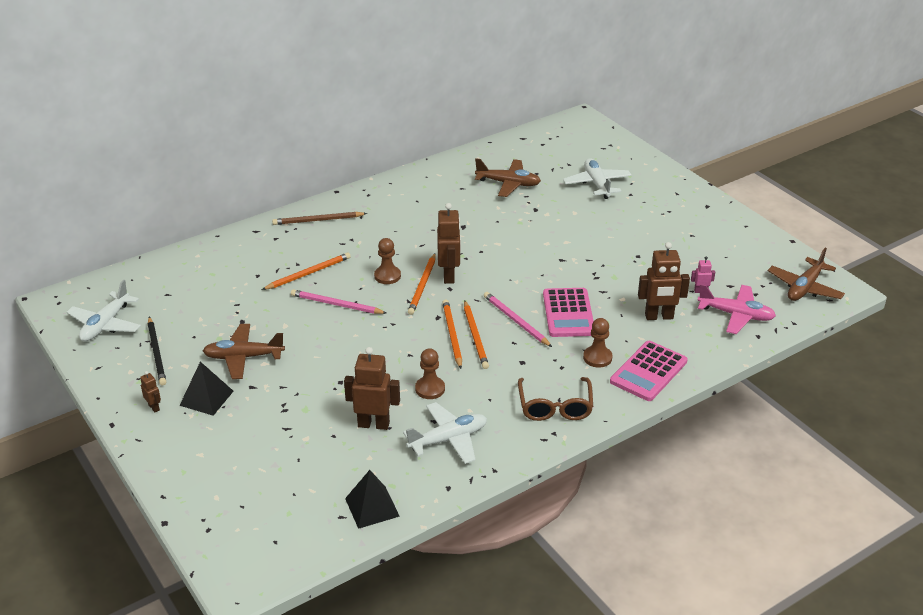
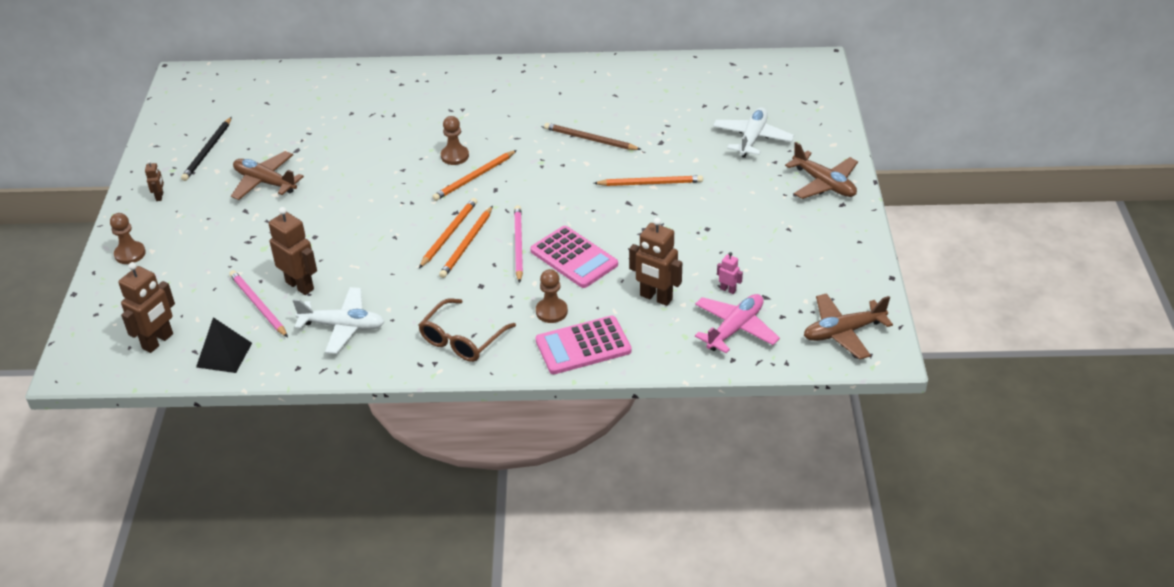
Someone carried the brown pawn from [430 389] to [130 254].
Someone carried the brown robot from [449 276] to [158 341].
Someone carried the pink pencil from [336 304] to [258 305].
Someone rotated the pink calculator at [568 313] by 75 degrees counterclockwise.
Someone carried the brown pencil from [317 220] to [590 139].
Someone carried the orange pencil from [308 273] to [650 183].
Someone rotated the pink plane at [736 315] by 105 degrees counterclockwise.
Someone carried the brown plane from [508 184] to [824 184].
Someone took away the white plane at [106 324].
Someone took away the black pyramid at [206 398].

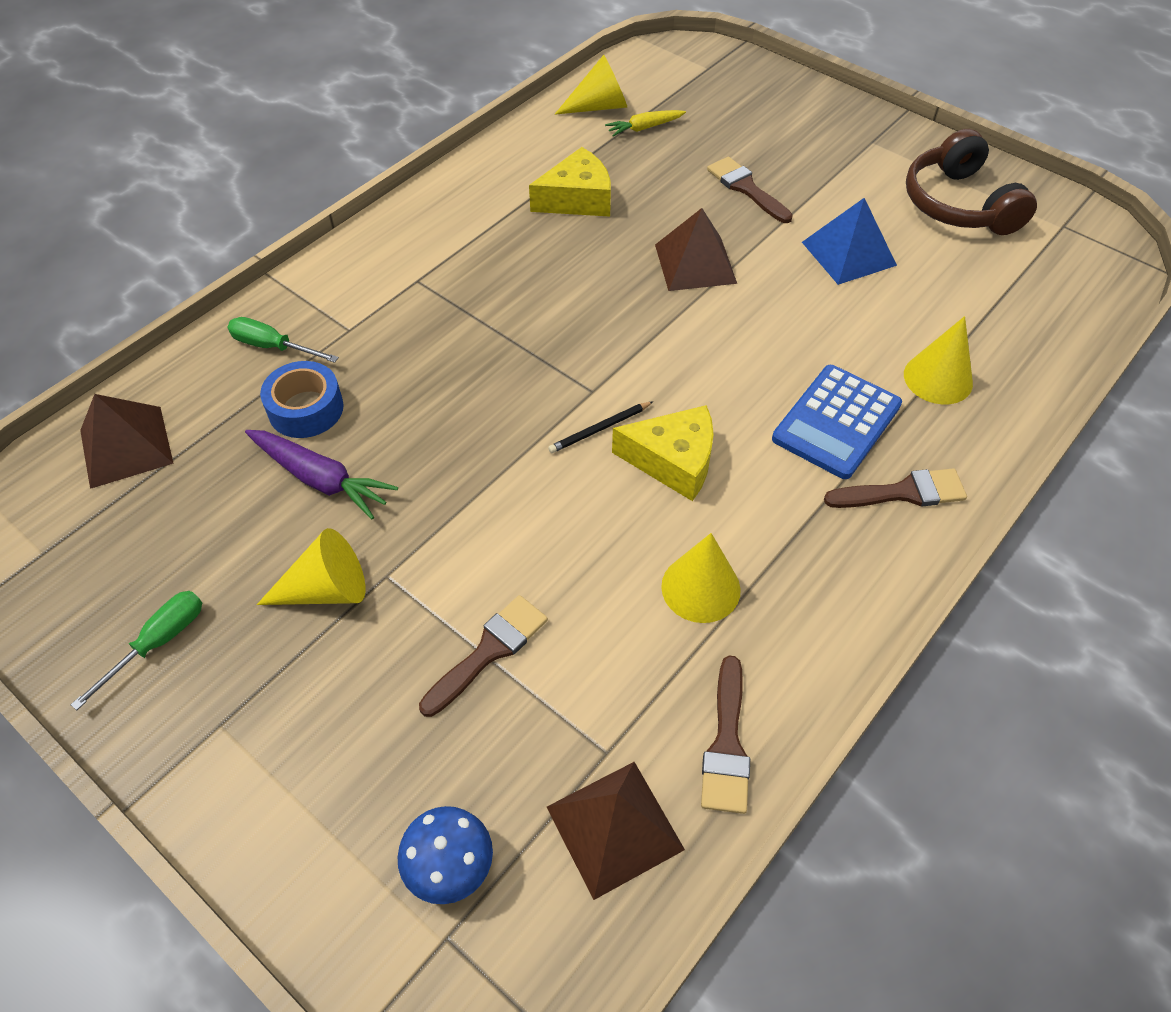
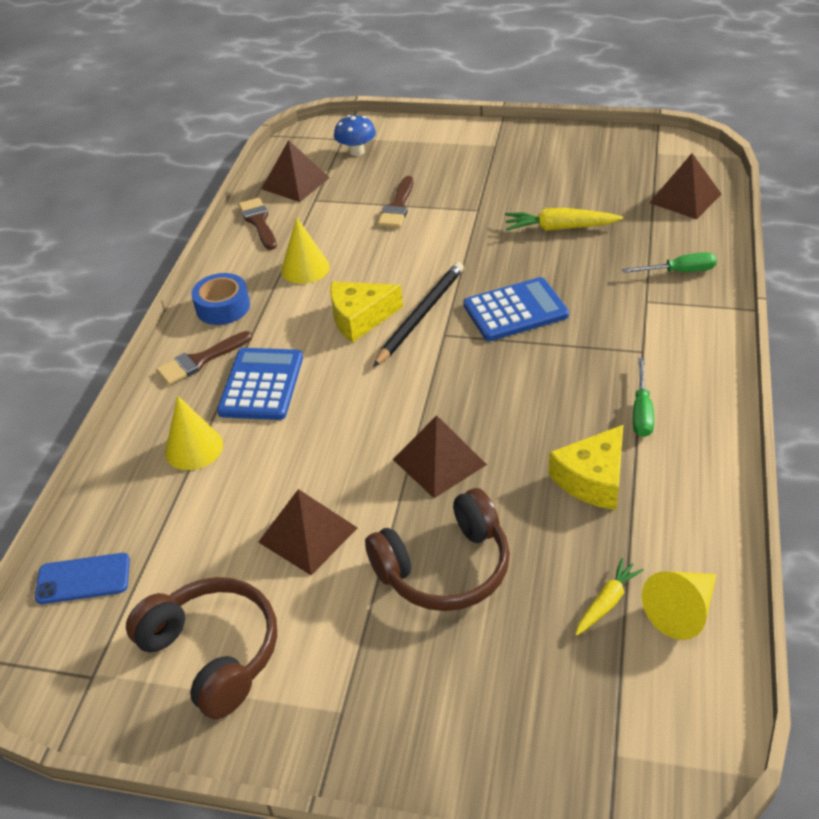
Someone put down the blue phone at [83 579].
Someone carried the blue tape from [306 409] to [223 307].
Someone repainted the blue pyramid at [848 253], which became the brown pyramid at [308 535].
Someone swapped the brown brush at [746 188] for the brown headphones at [445 568].
Someone scaled the black pencil at [600 429] by 1.93.
Someone put down the blue calculator at [515 310].
Someone repainted the purple carrot at [320 479], which became the yellow carrot at [560 228].
Someone carried the green screwdriver from [158 643] to [641 411].
Someone took away the yellow cone at [326 590].

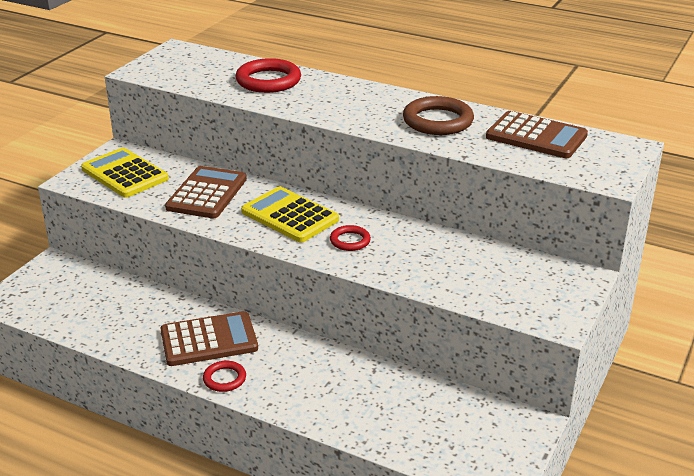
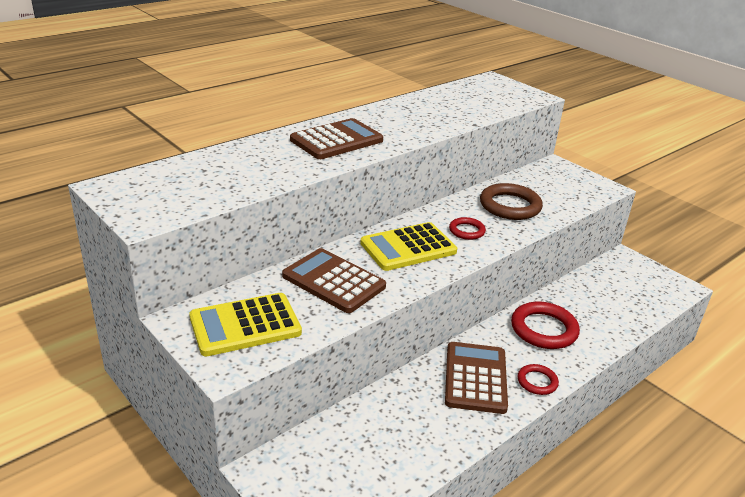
Someone carried the brown calculator from [536 136] to [336 140].
Someone carried the brown ring from [438 121] to [510 206].
Someone carried the red ring from [268 81] to [544 329].

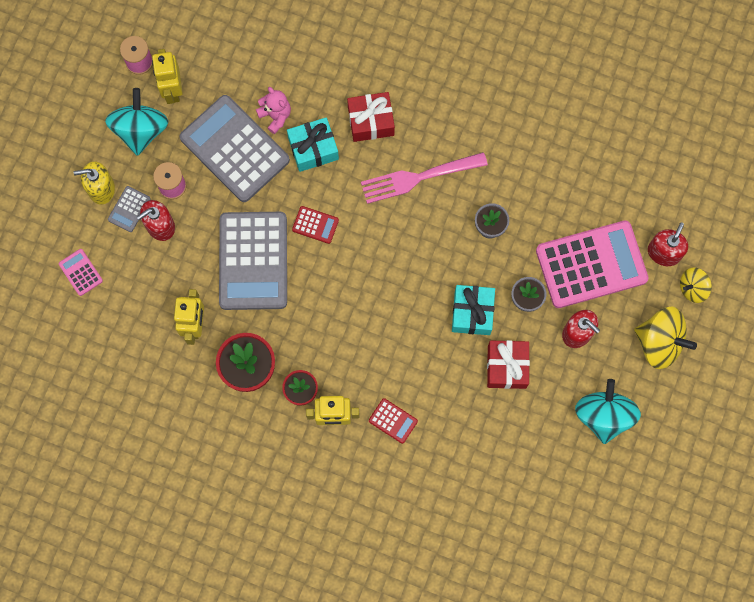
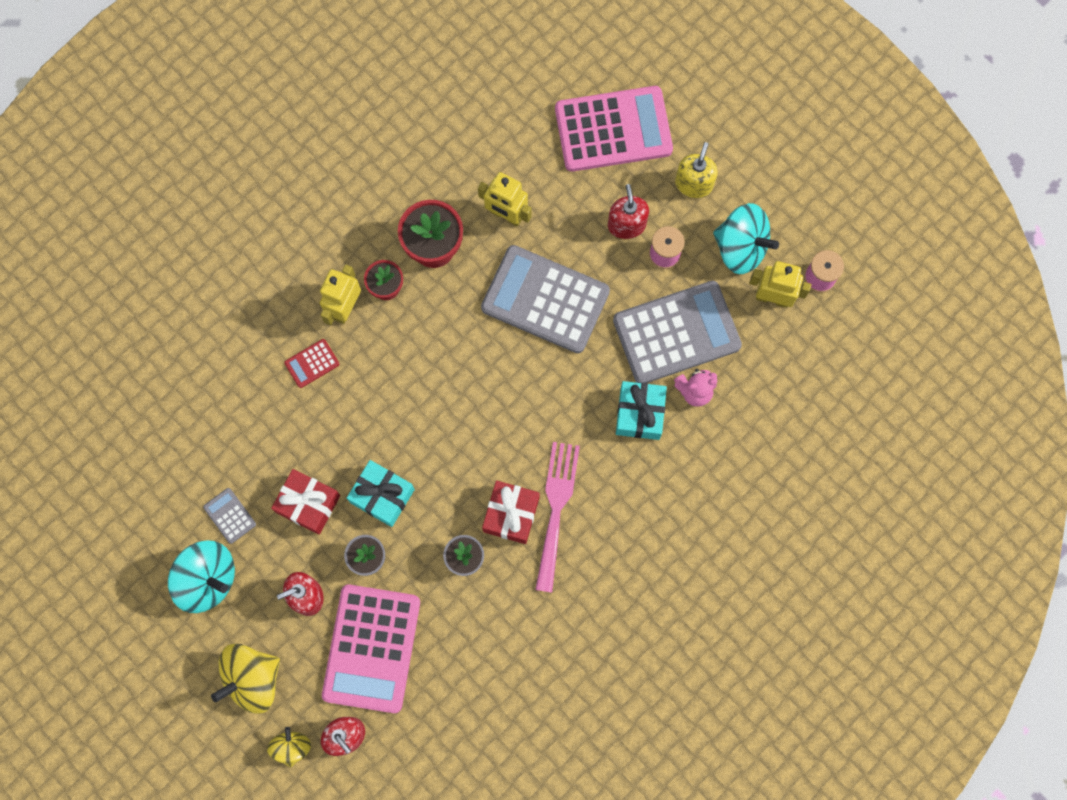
Someone carried the grey calculator from [129 209] to [230 515].
Someone carried the red gift from [371 121] to [511 514].
Someone scaled the pink calculator at [81 272] by 2.39.
Someone took away the red calculator at [315 225].

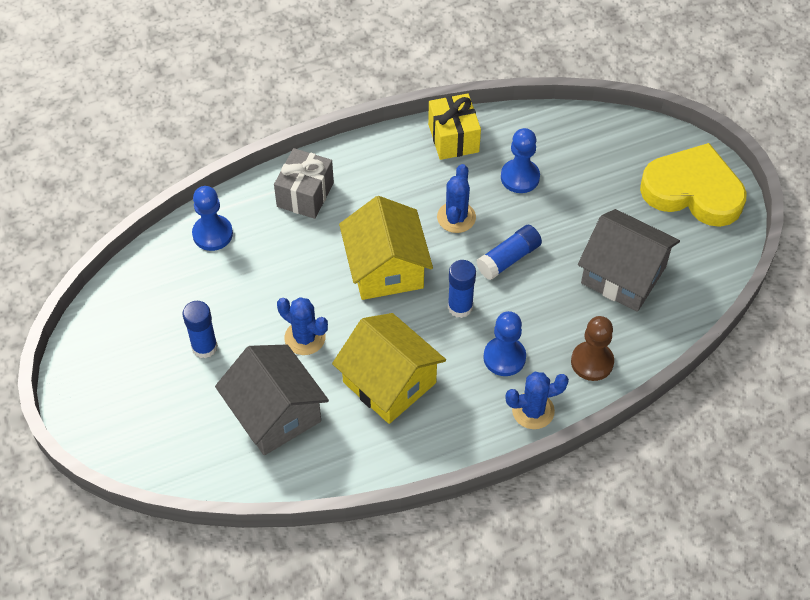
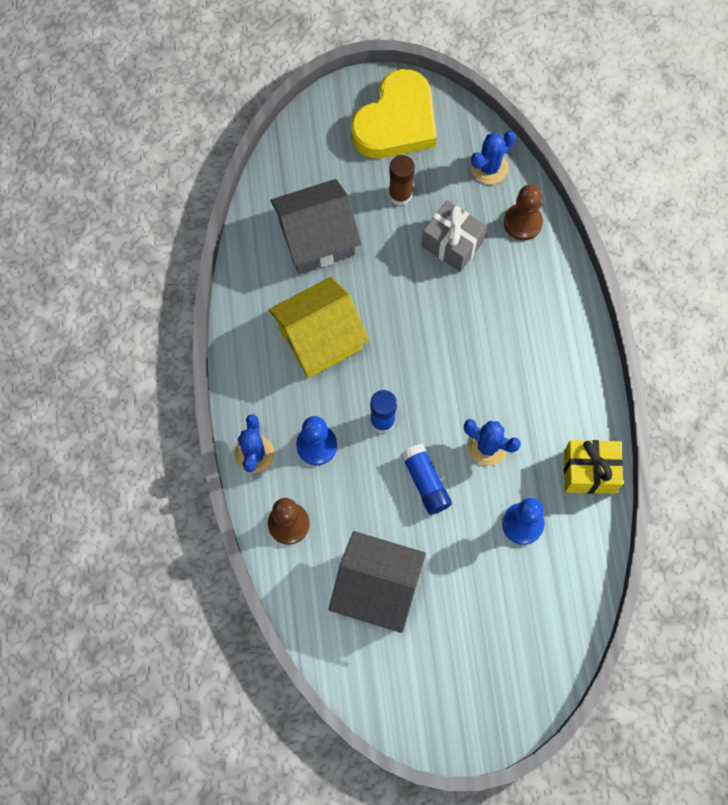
Someone rotated the grey house at [623 275] by 60 degrees clockwise.
Someone carried the yellow heart from [693 191] to [396 122].
Someone repainted the blue glue stick at [204 347], which became the brown glue stick at [400 195].
Someone carried the grey gift from [305 194] to [452 244].
Someone carried the blue cactus from [305 338] to [489 168].
Someone repainted the blue pawn at [212 234], which became the brown pawn at [522 222].
Someone took away the yellow house at [386 268].

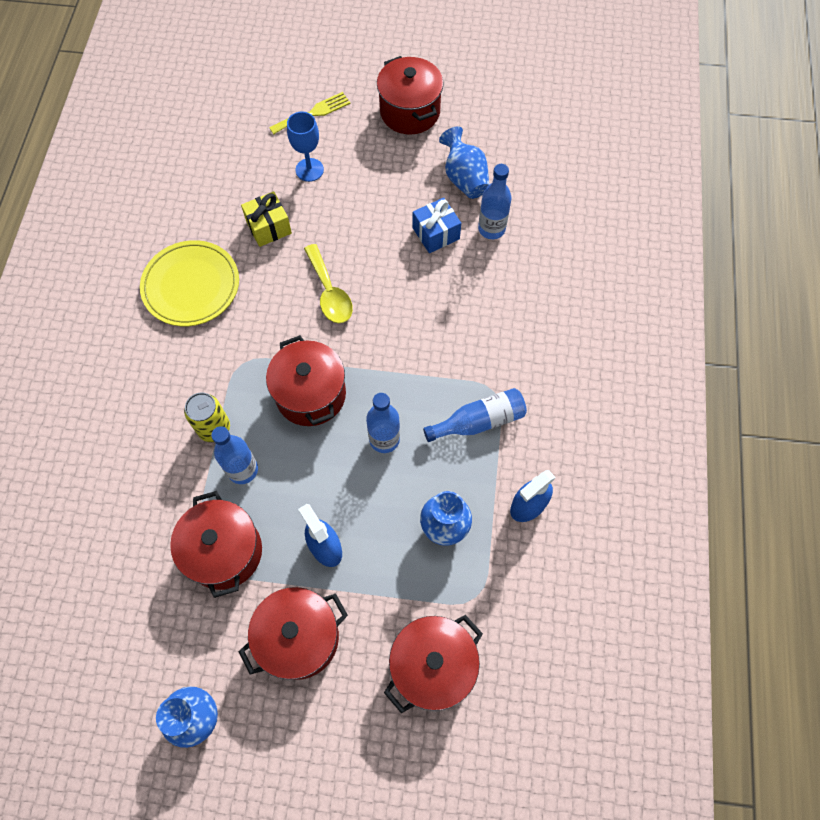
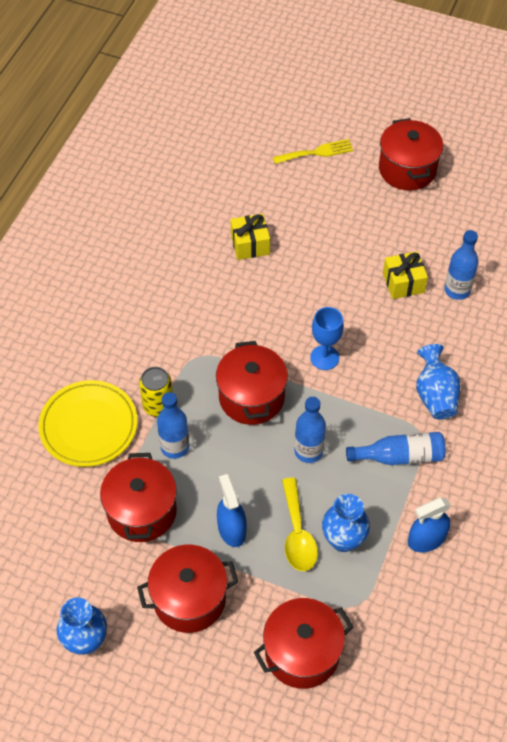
Someone carried the yellow plate from [191 286] to [88 426].
Someone carried the yellow spoon from [329 292] to [297 534].
Someone carried the blue goblet from [309 170] to [324 357].
Someone repainted the blue gift at [436 233], which became the yellow gift at [403 283].
Someone carried the blue vase from [464 178] to [435 395].

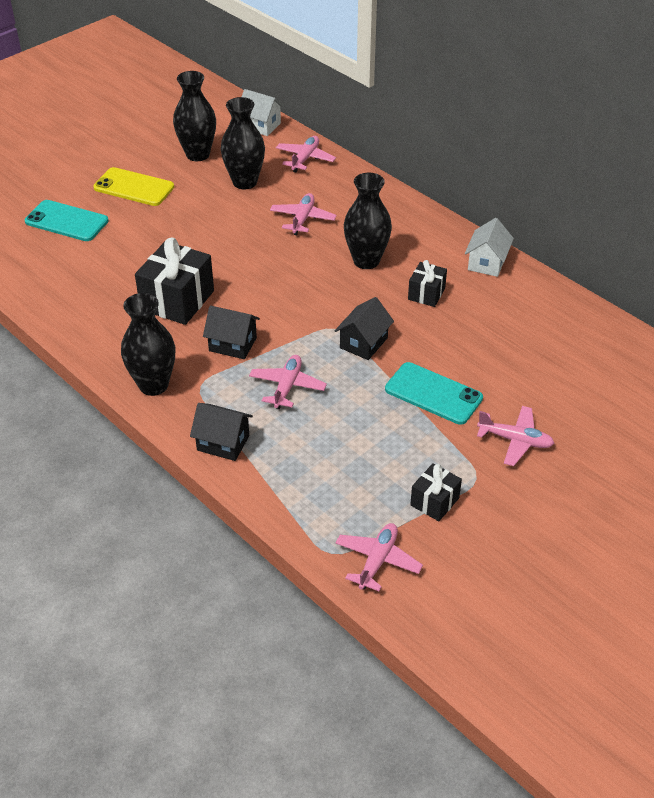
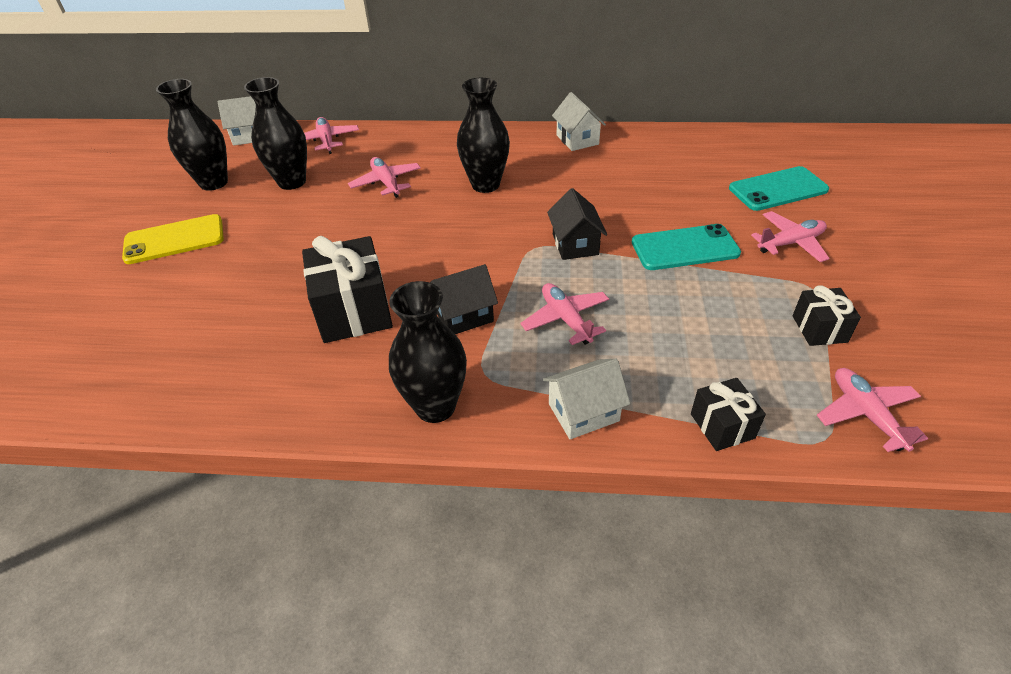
Someone repainted the black house at [223 443], which became the white house at [583 412].
Someone carried the black gift from [426 294] to [722 426].
Someone carried the turquoise phone from [66 221] to [778 189].

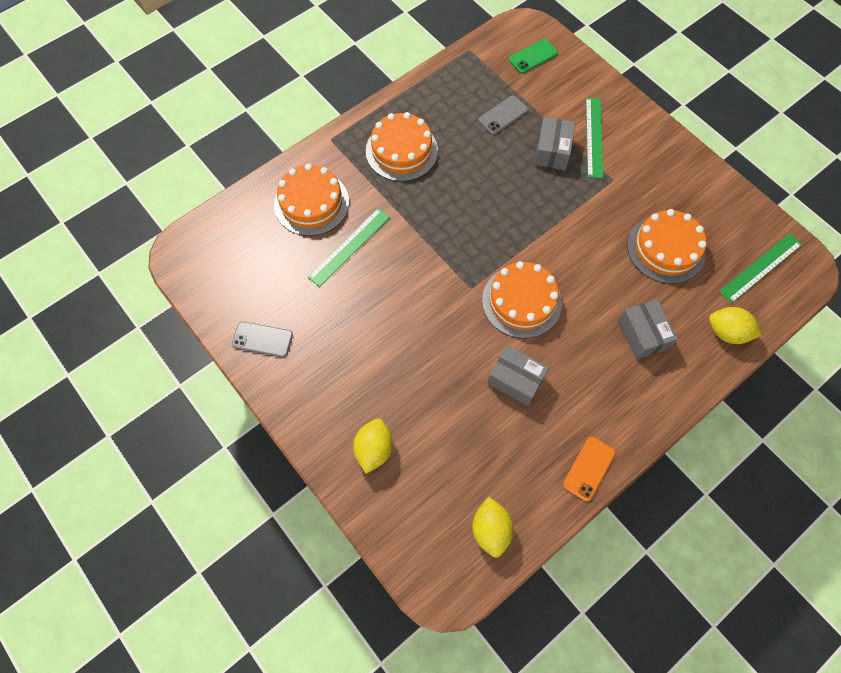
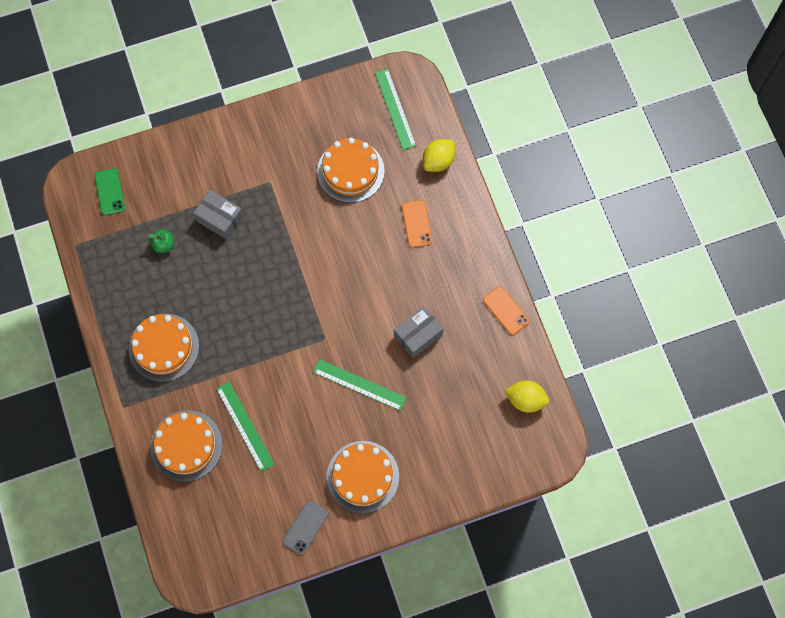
Someone swapped the grey phone at [503 115] for the green apple at [164 244].
Someone carried the green ruler from [594 137] to [359 385].
Someone carried the orange cake from [521 301] to [363 476].
Someone swapped the grey box at [642 335] for the orange phone at [416 224].
Someone took away the yellow lemon at [374 449].

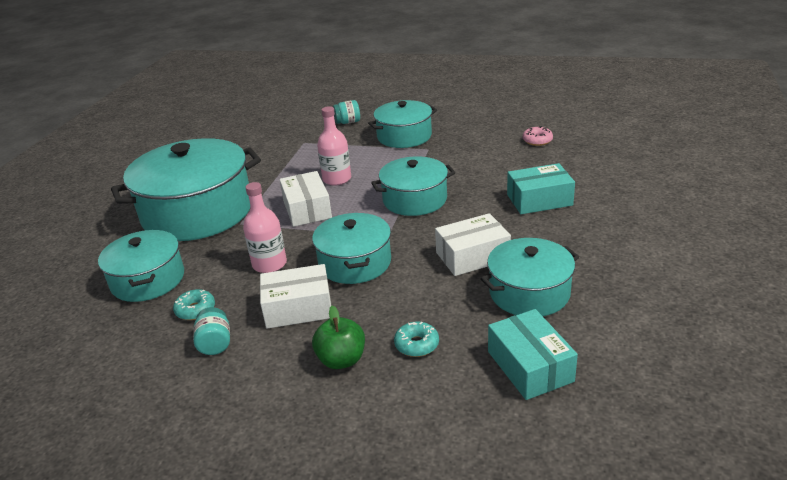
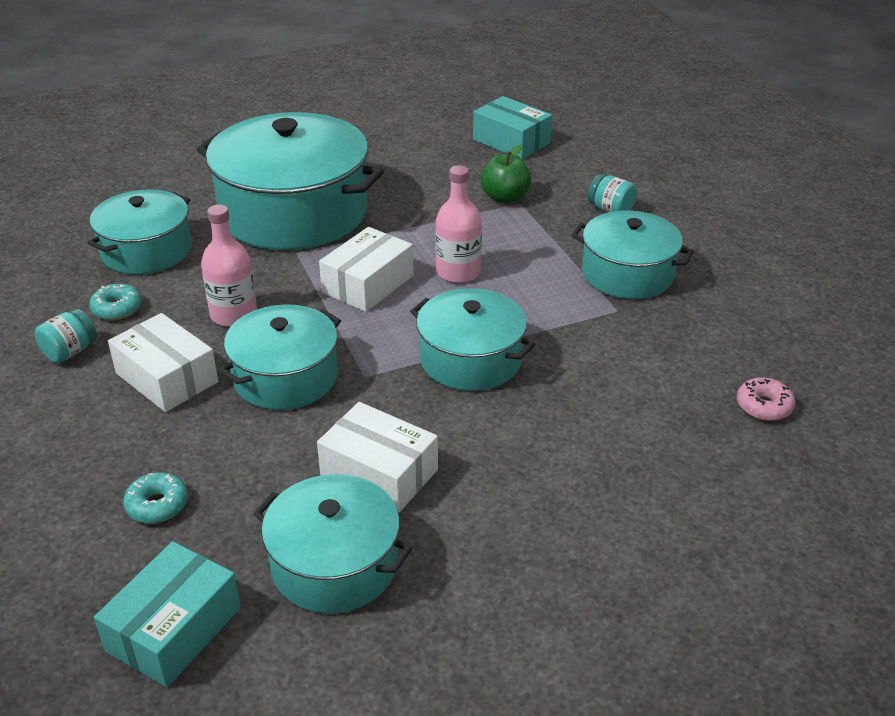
Someone carried the turquoise box from [539 200] to [511 141].
Someone carried the green apple from [341 360] to [505 197].

